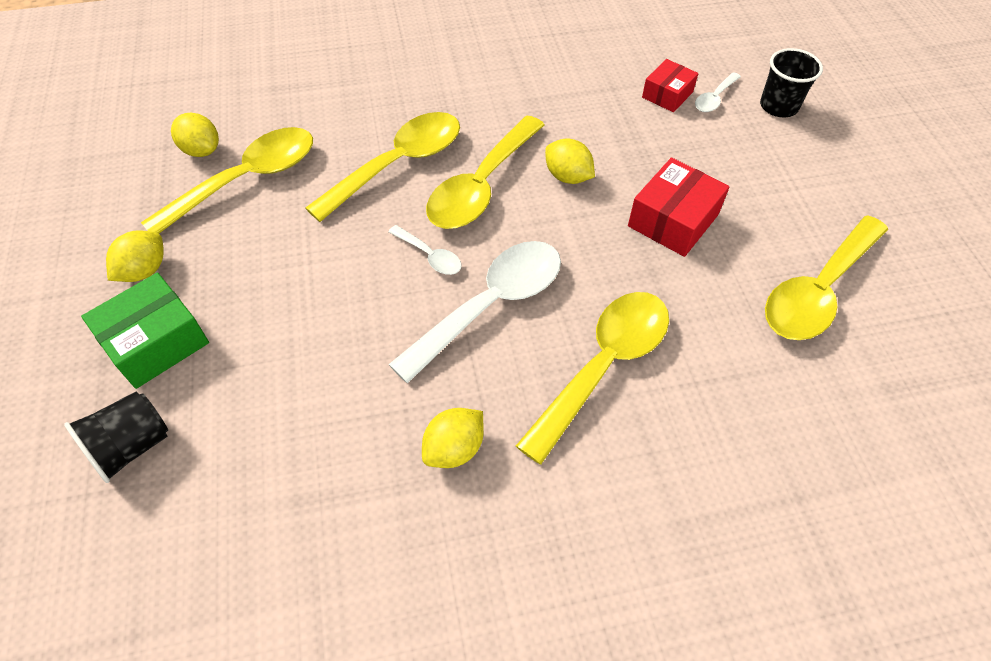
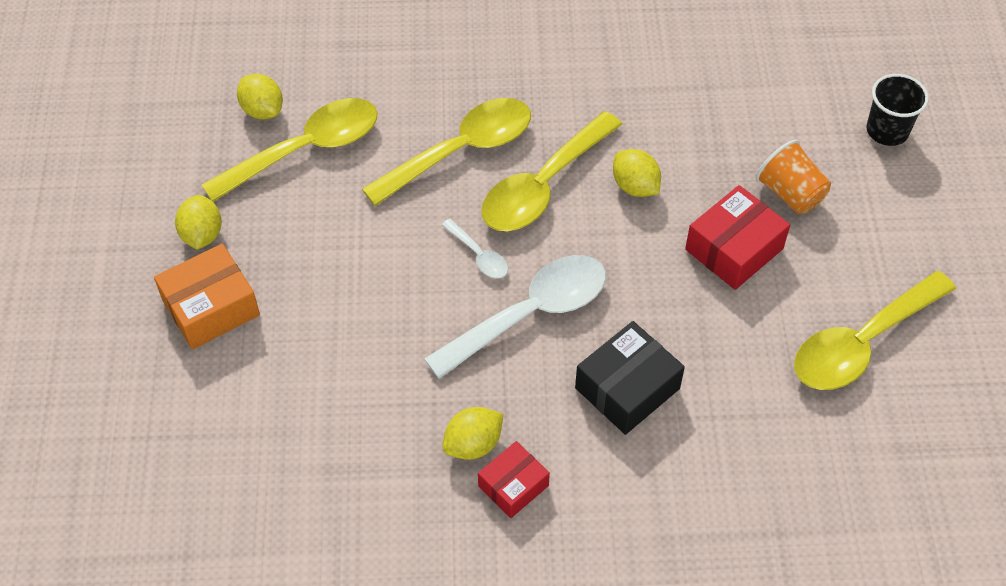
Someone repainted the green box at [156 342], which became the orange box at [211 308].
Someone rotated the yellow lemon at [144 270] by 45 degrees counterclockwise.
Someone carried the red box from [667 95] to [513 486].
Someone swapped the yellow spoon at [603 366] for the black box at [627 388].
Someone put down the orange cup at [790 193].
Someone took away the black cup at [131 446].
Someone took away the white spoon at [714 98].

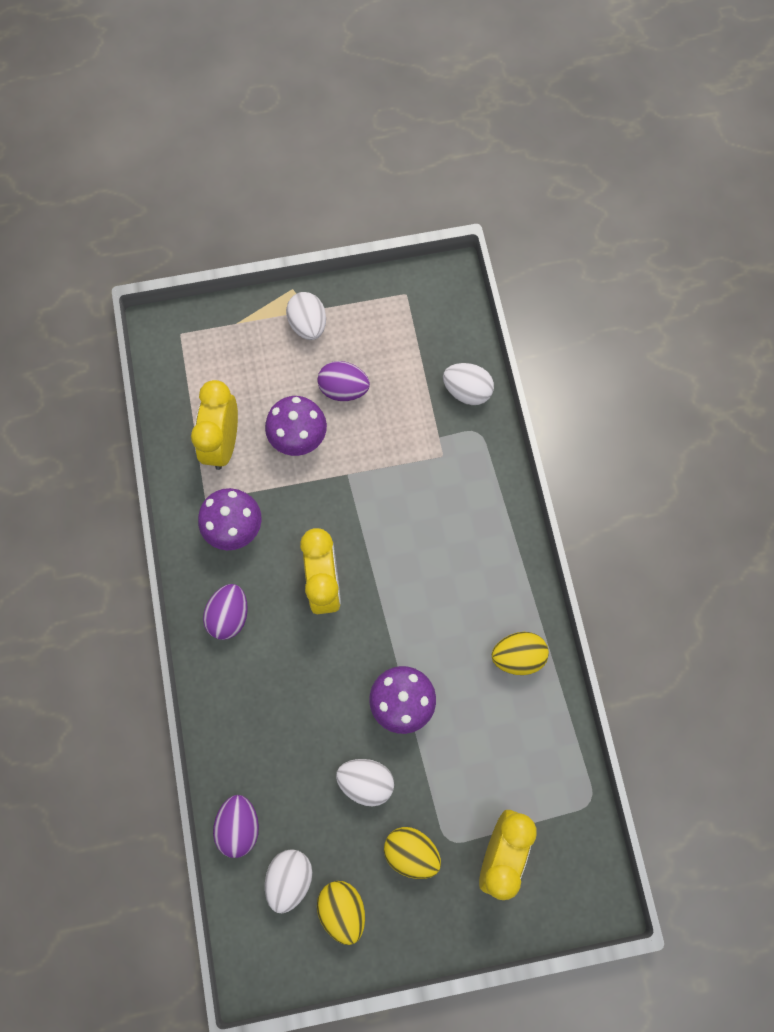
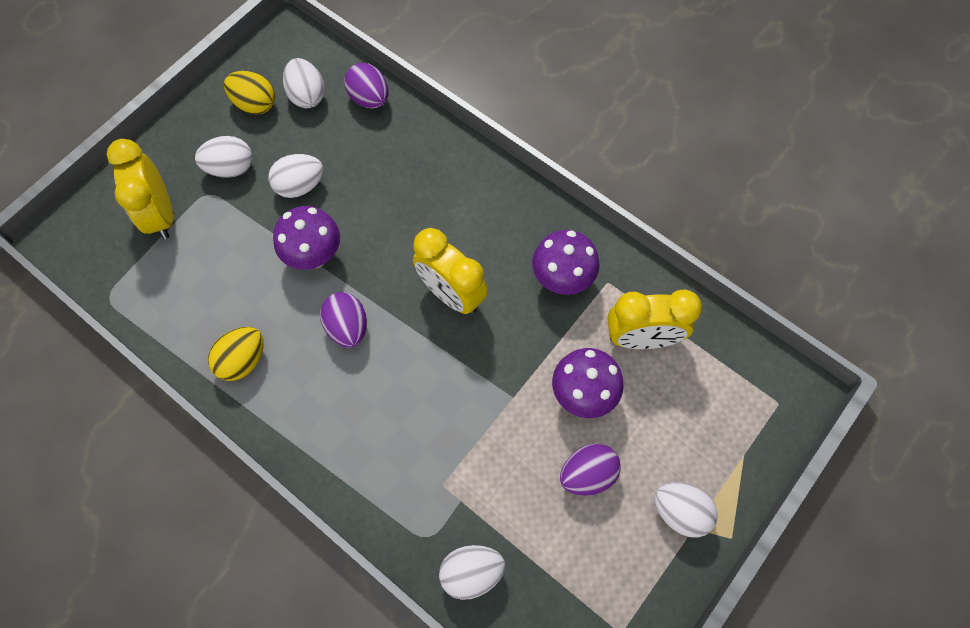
Someone repainted the yellow egg at [411 852], which became the white egg at [230 168].
Someone carried the purple egg from [229 616] to [347 327].
Someone rotated the yellow clock at [223 443] by 120 degrees clockwise.

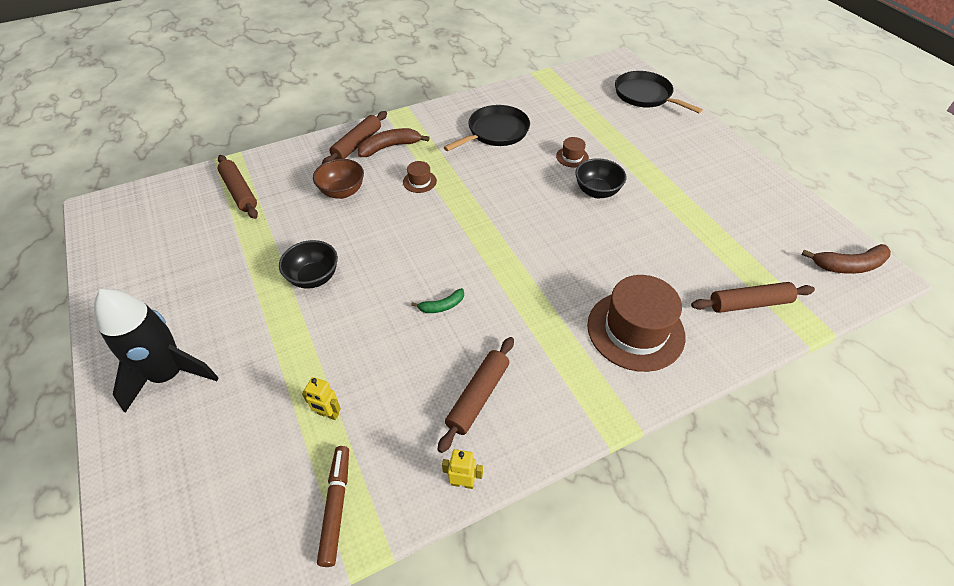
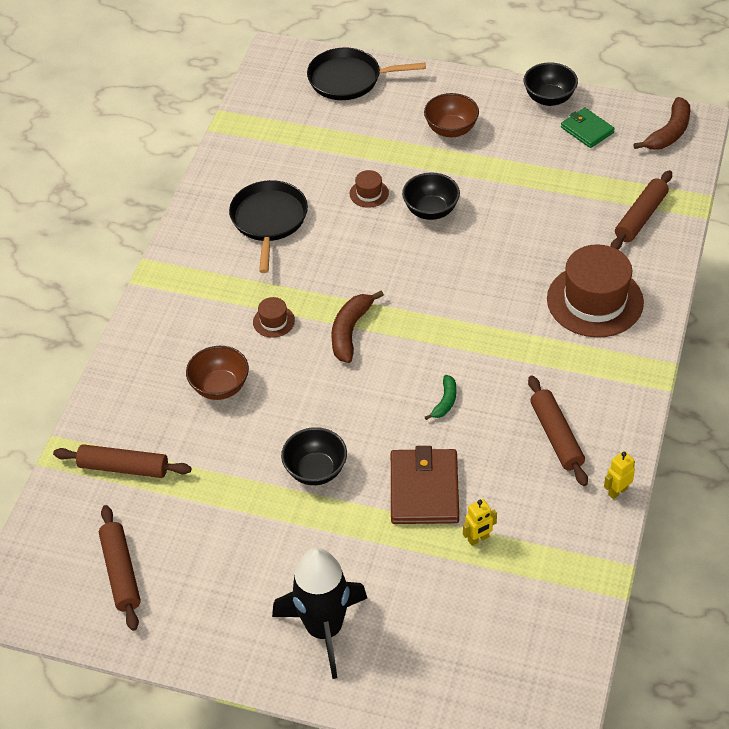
Someone carried the brown rolling pin from [357 144] to [121 572].
Someone carried the brown banana from [390 147] to [350 331].
Someone put down the brown wallet at [424 490].
Someone put down the brown bowl at [451 129].
Someone put down the black bowl at [549 98].
Someone put down the green wallet at [587 130].
Someone took away the brown marker at [336 506].

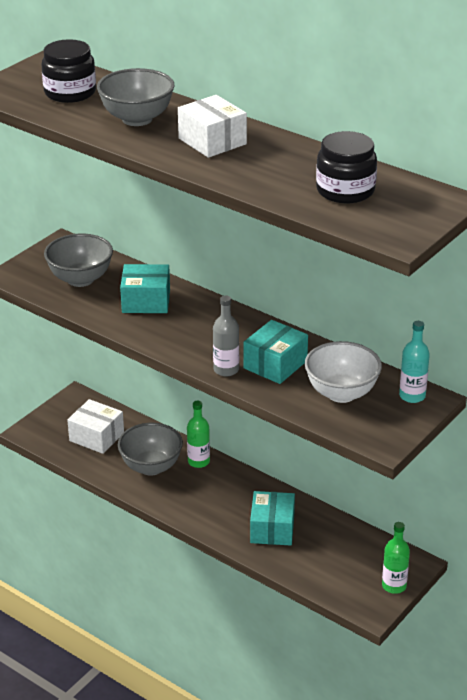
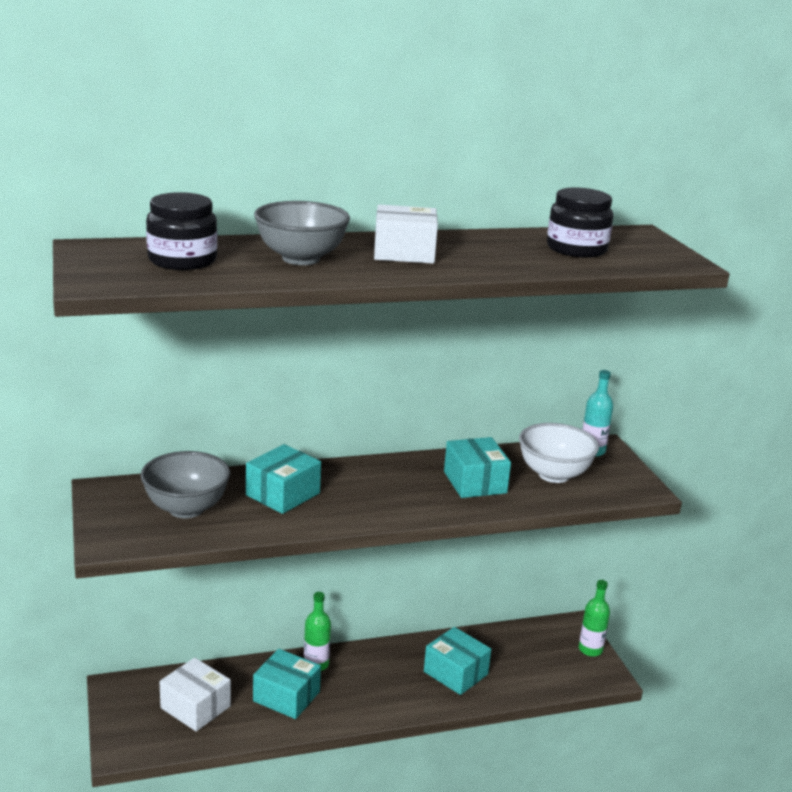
Someone rotated the white box at [96 437] by 60 degrees clockwise.
Someone swapped the grey bowl at [151 467] for the turquoise box at [286 696].
Someone took away the grey bottle at [226 370].

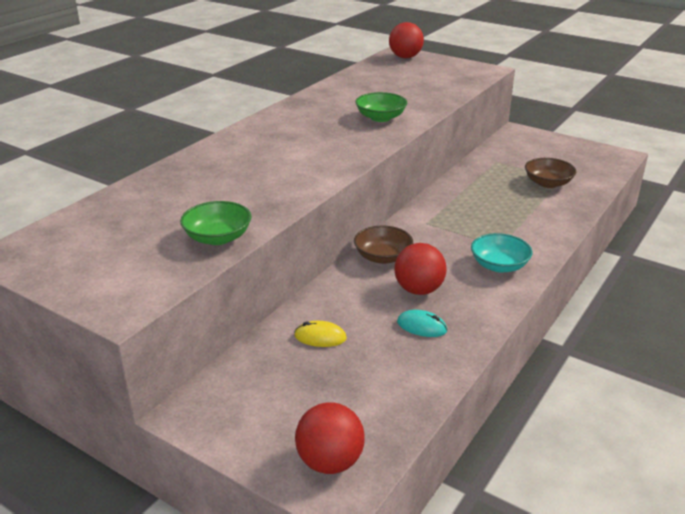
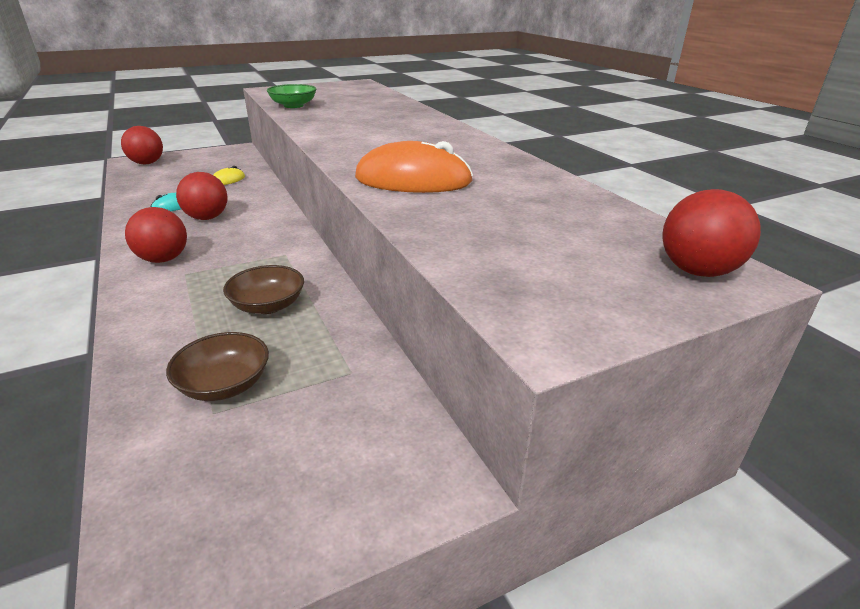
Someone swapped the turquoise bowl at [499 265] for the red ball at [163 259].
Someone carried the brown bowl from [382 257] to [268 305].
Someone swapped the green bowl at [380 118] for the orange mouse at [413 180].

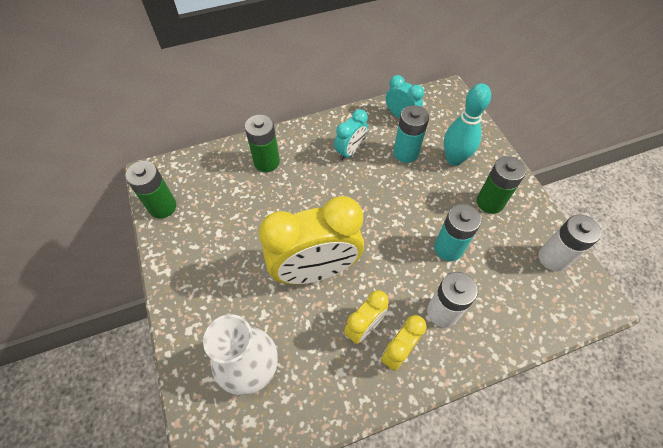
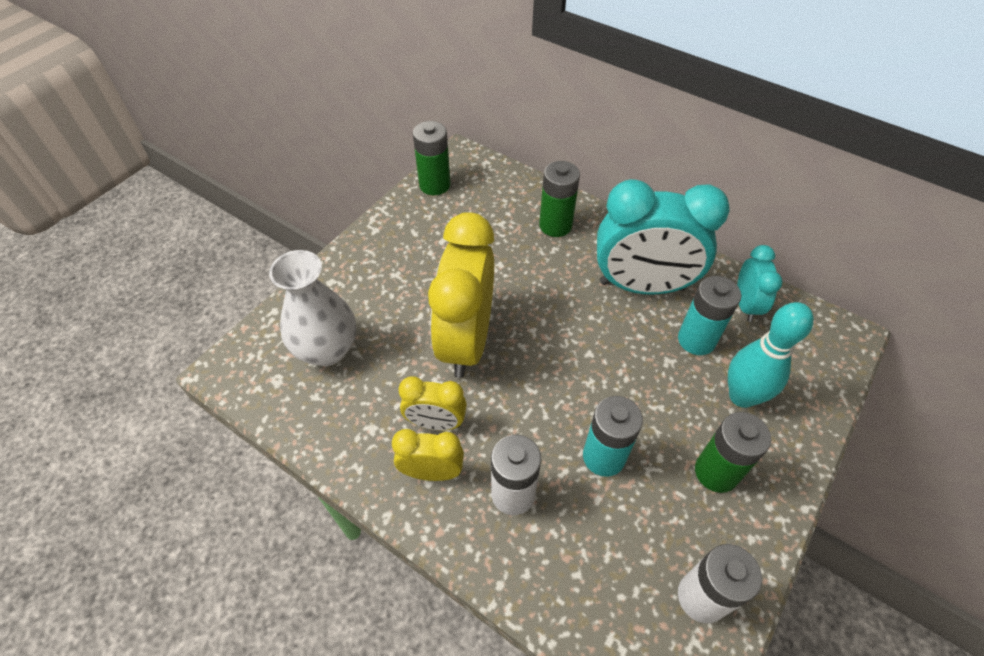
Someone rotated the yellow clock at [315 270] by 60 degrees clockwise.
Someone scaled the turquoise clock at [350 151] by 1.99.

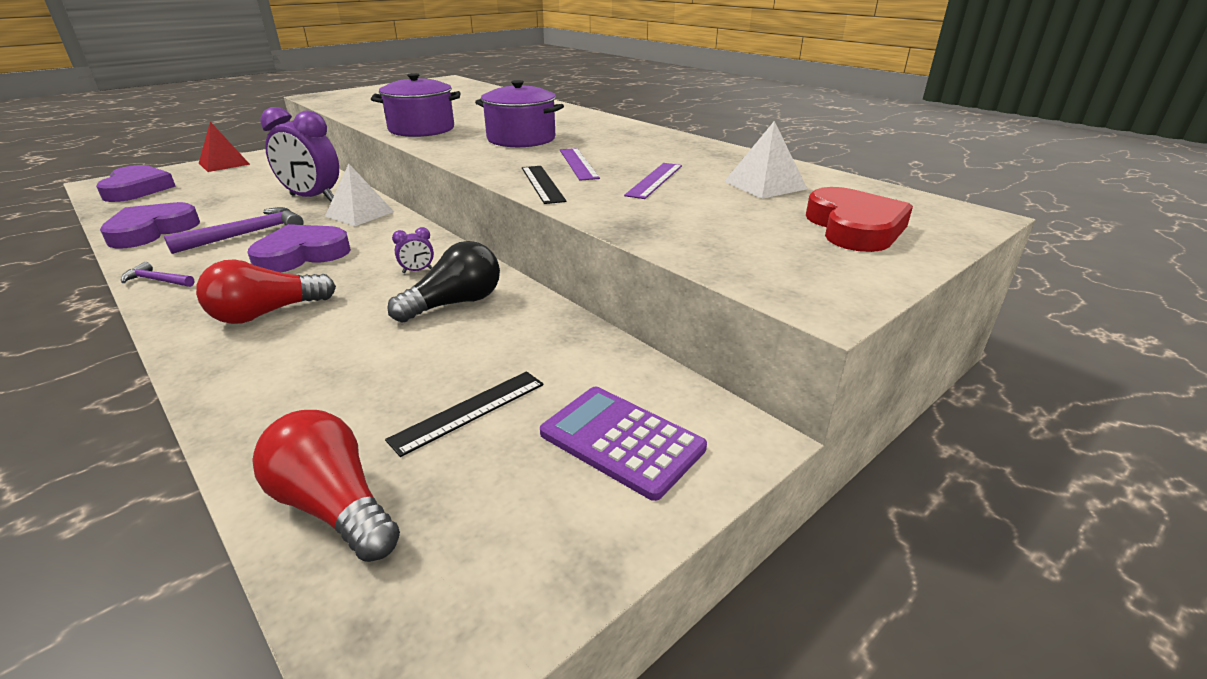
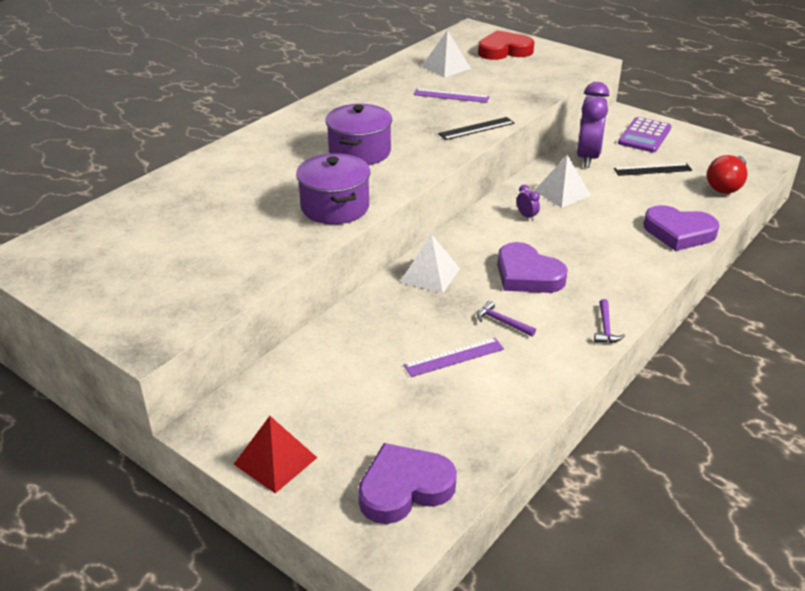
Someone carried the purple ruler from [578 164] to [454 357].
Someone scaled the purple hammer at [247 234] by 0.55.
Someone swapped the black light bulb at [455 303] for the white pyramid at [562 193].
Someone carried the purple clock from [312 198] to [587 158].
Someone rotated the black ruler at [469 411] by 45 degrees counterclockwise.
Someone carried the purple heart from [152 231] to [679 232].
Someone took away the red light bulb at [266 313].

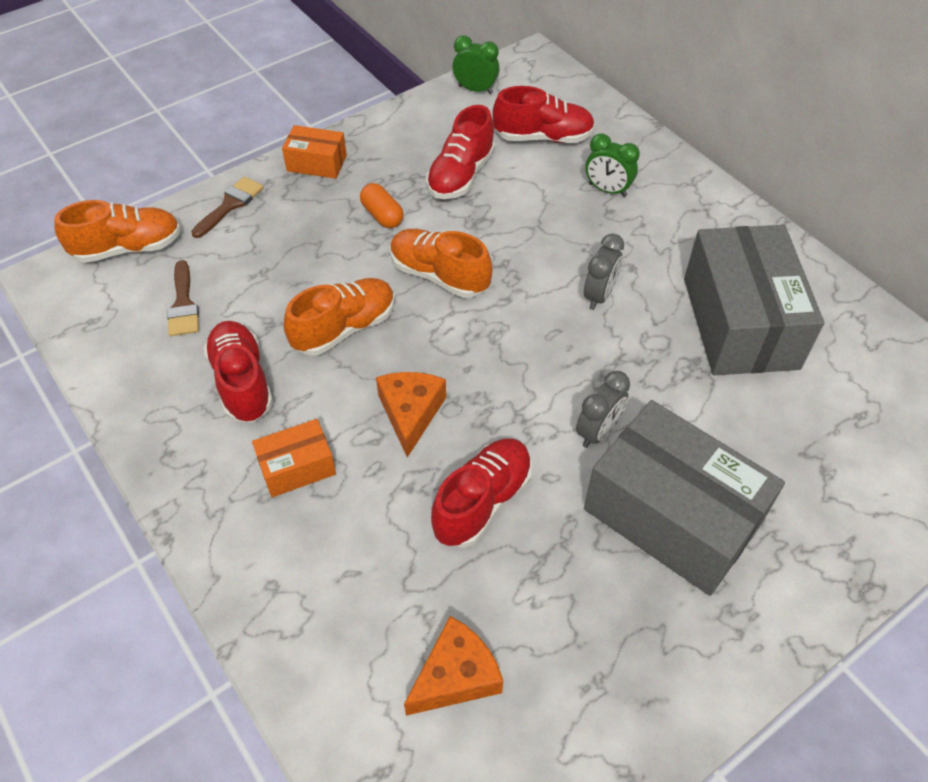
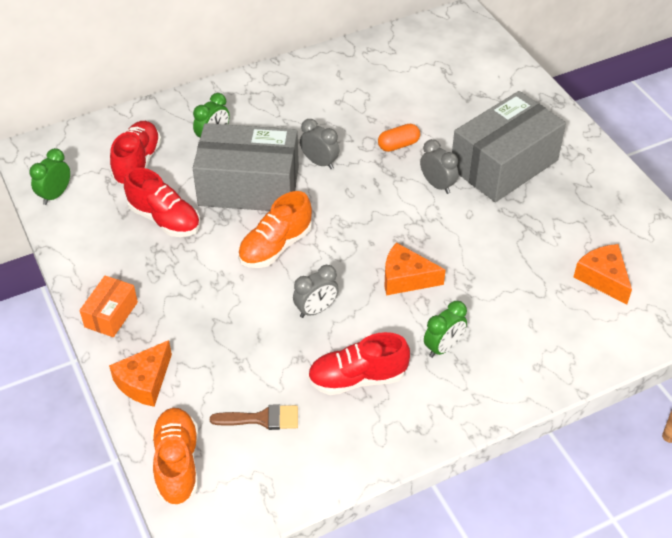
Someone swapped the brown brush at [230 205] for the orange cheese at [144 382].
Someone carried the grey box from [740 323] to [249 186].
Someone swapped the orange shoe at [344 328] for the grey clock at [316 310].
Someone carried the orange capsule from [382 215] to [398 145].
Someone swapped the orange box at [297 467] for the green clock at [443 347].
Someone took away the red shoe at [482 501].

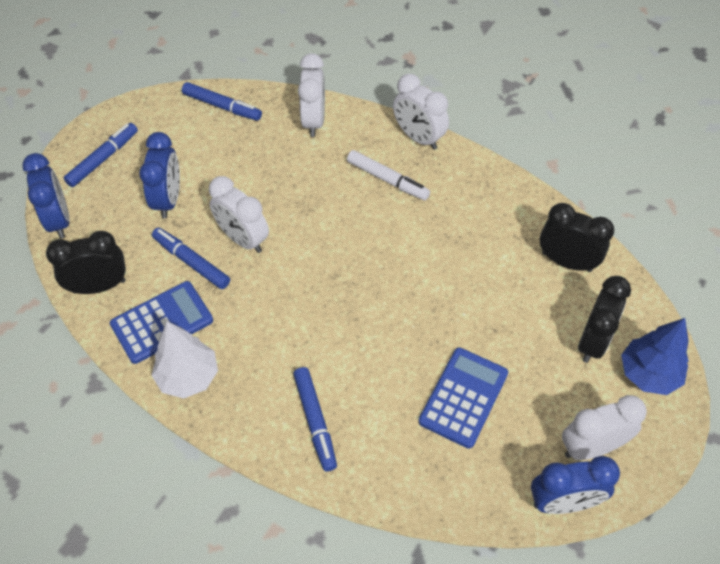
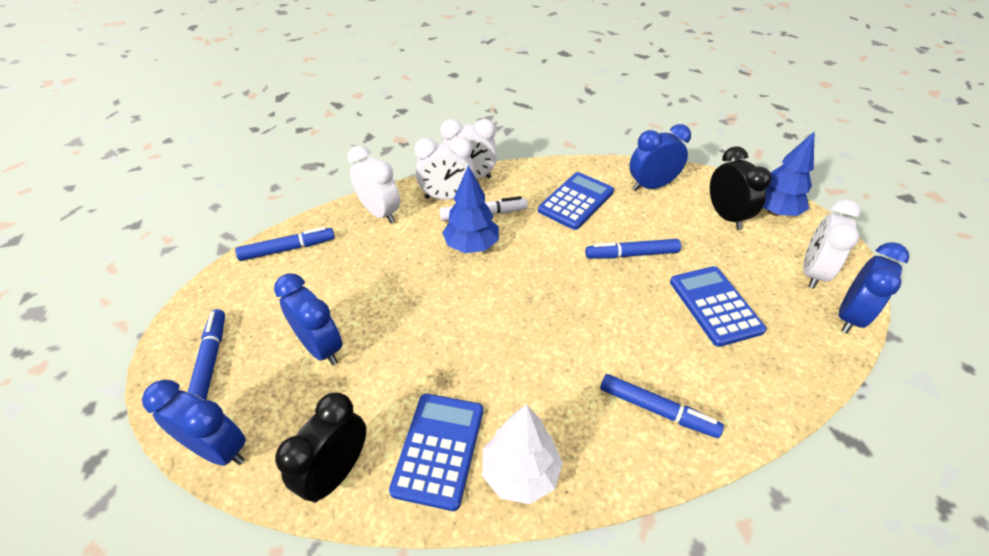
Someone carried the white clock from [243 239] to [447 197].
Someone put down the blue tree at [472 246].
Someone put down the blue calculator at [576 201].
Someone carried the blue marker from [191 262] to [631 254].
Someone repainted the black clock at [566 261], which became the blue clock at [651 186].

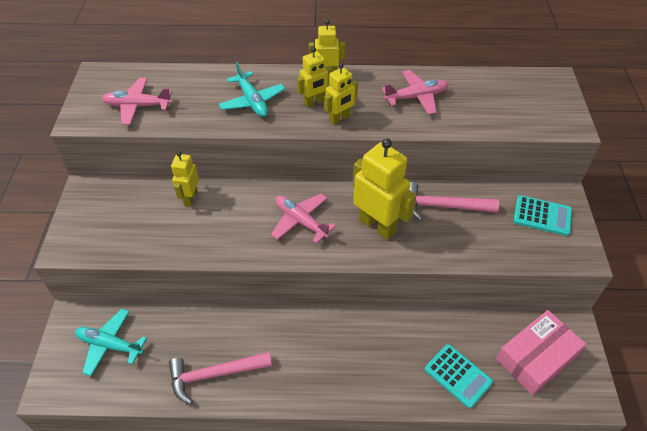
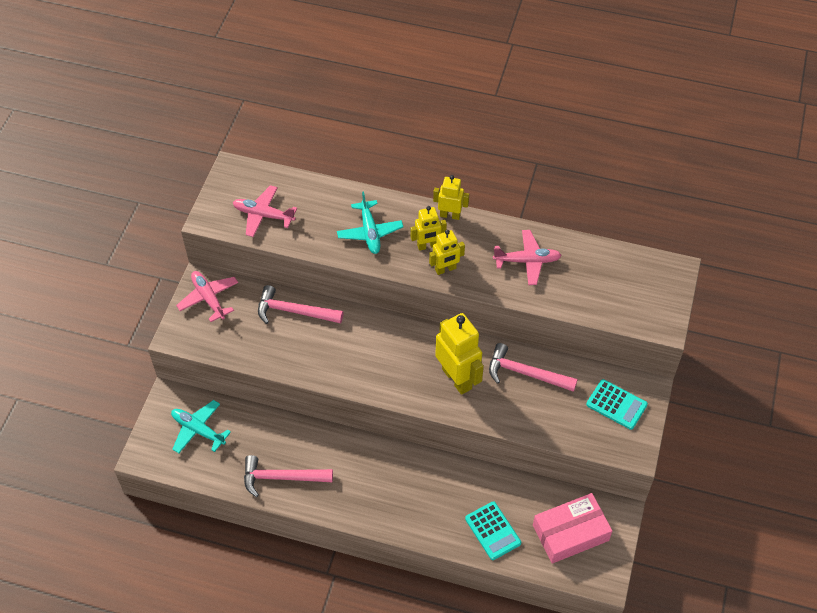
Someone carried the pink plane from [301 221] to [209 298].
Someone swapped the yellow robot at [190 198] for the pink hammer at [294 311].

